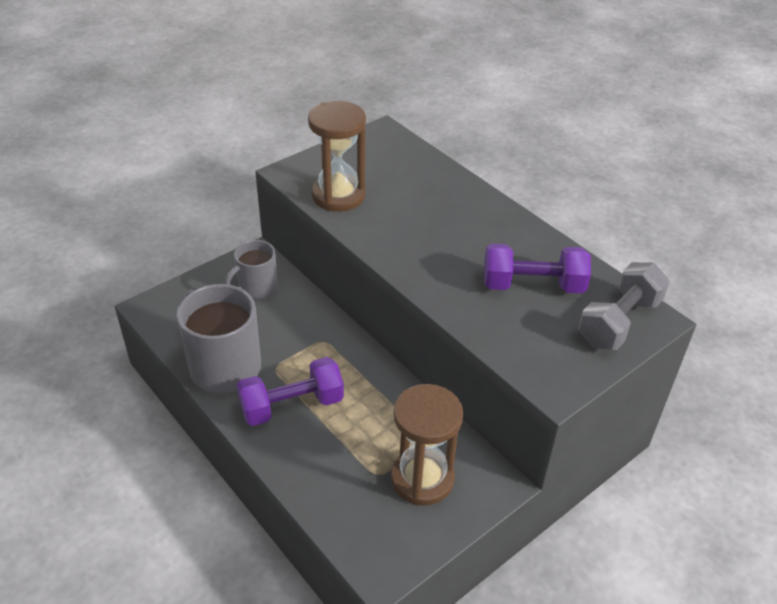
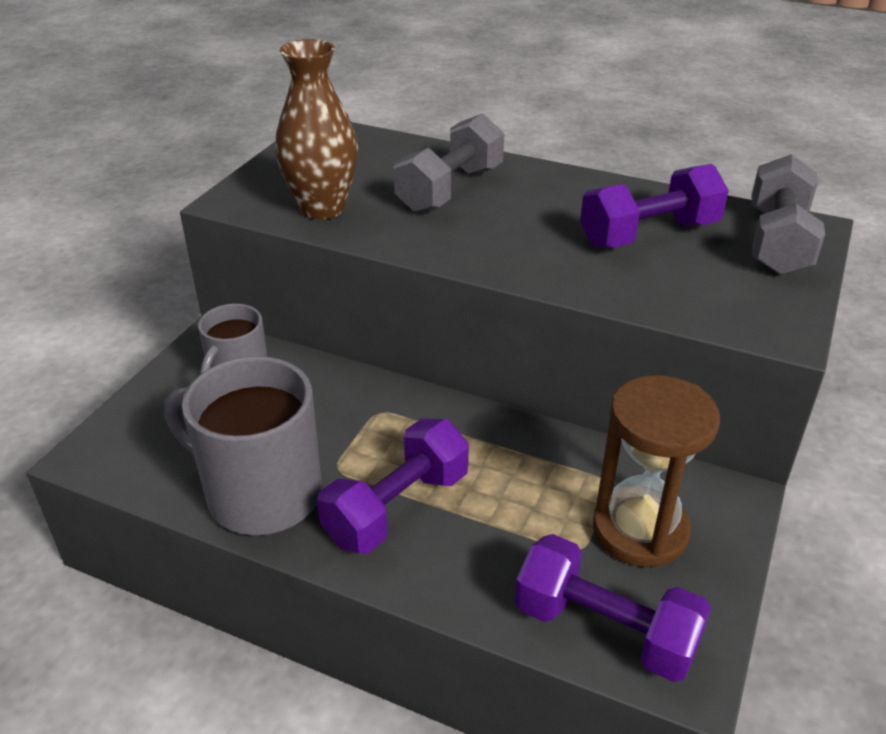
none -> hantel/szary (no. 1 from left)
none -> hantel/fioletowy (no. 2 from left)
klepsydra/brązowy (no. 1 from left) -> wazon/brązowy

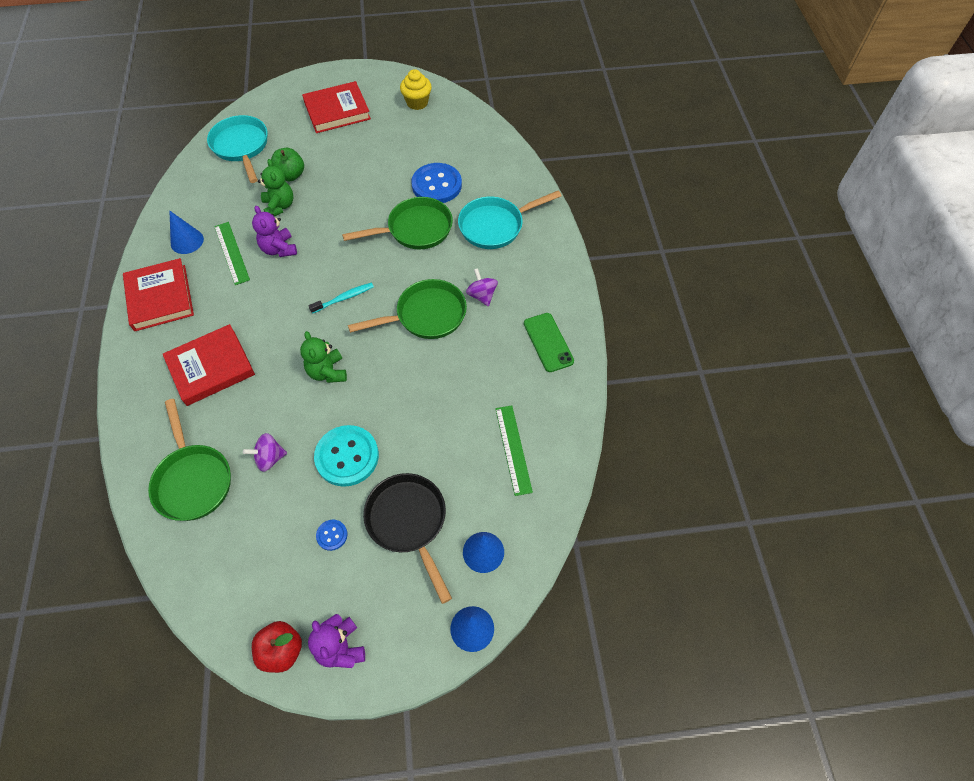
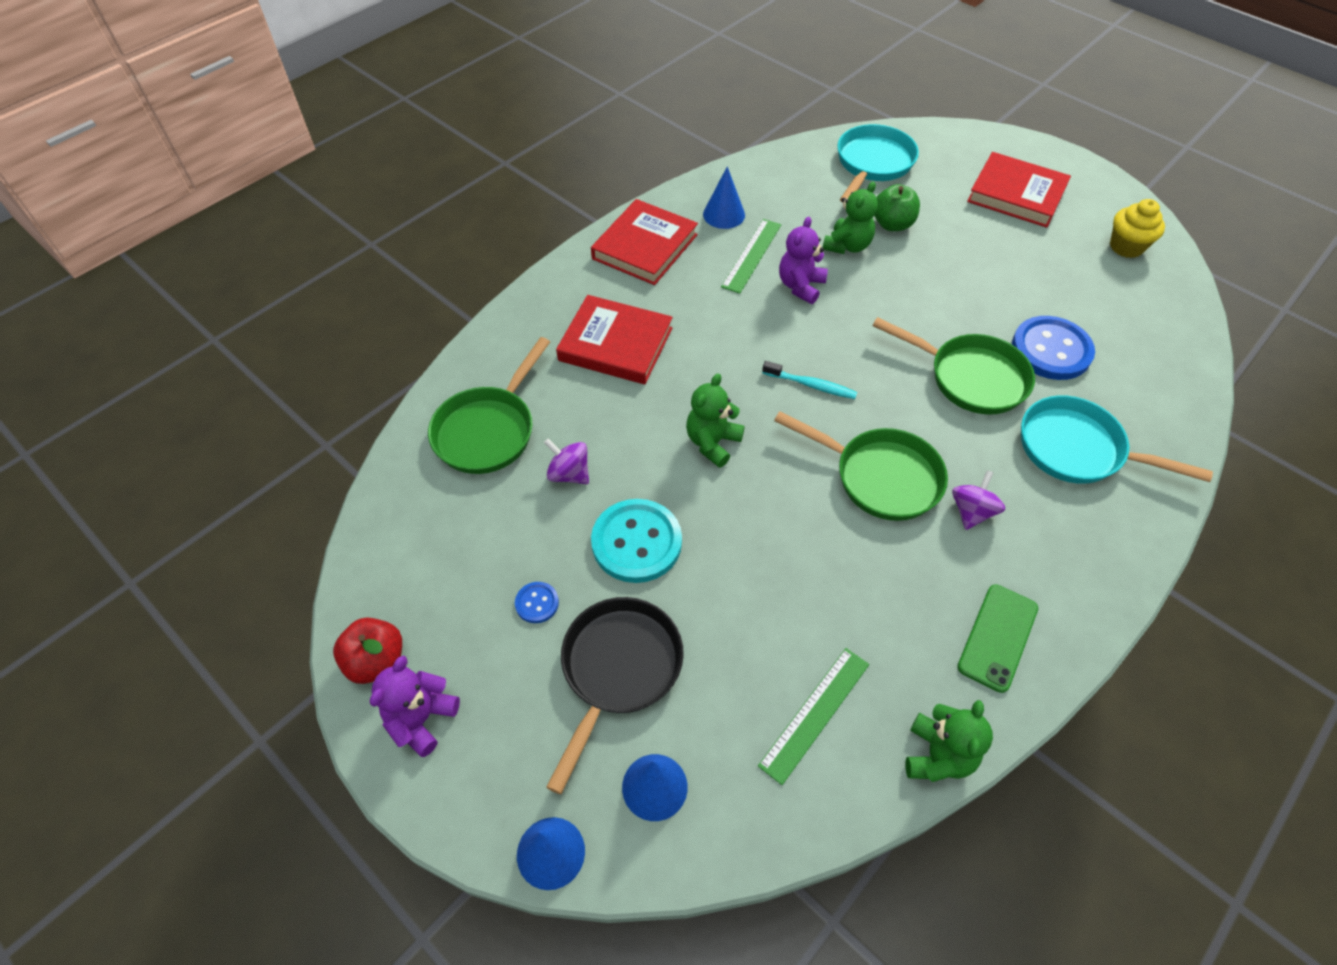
none -> miś/zielony (no. 3 from left)

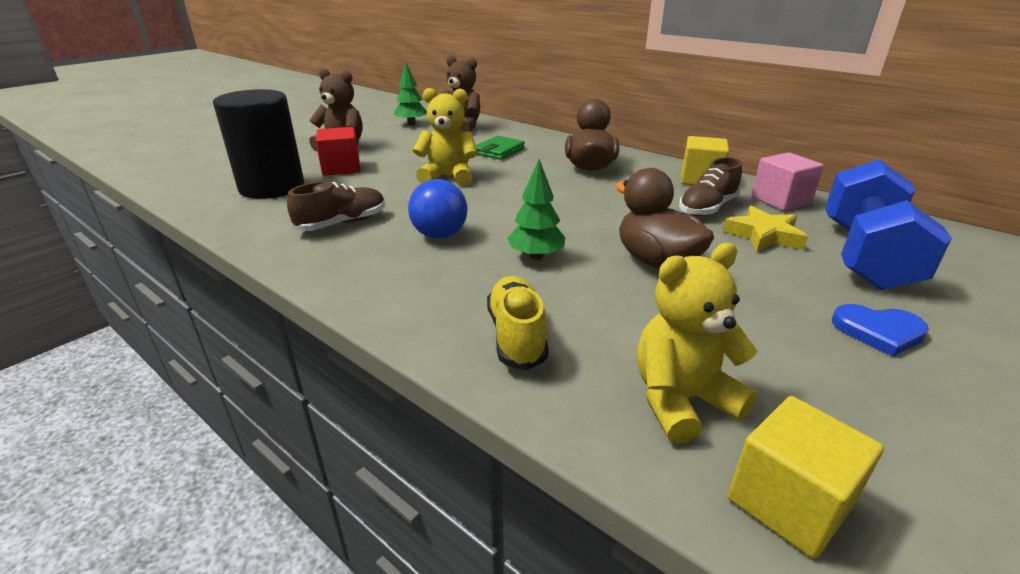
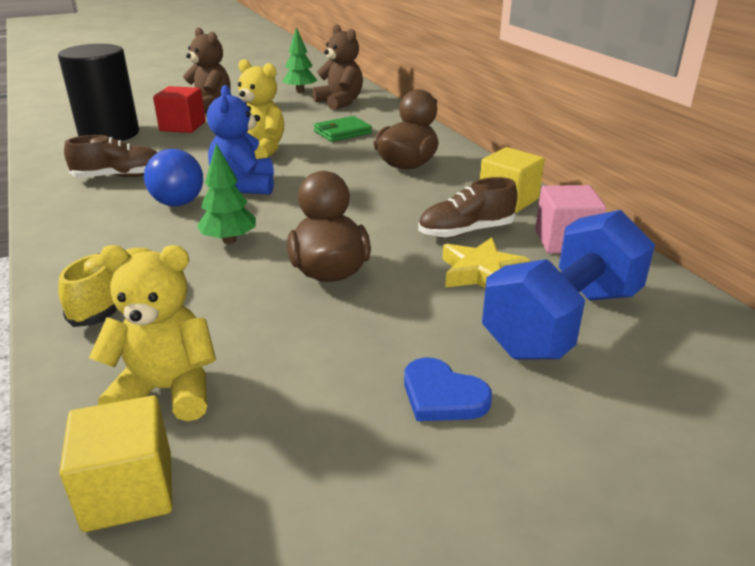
none -> miś/niebieski

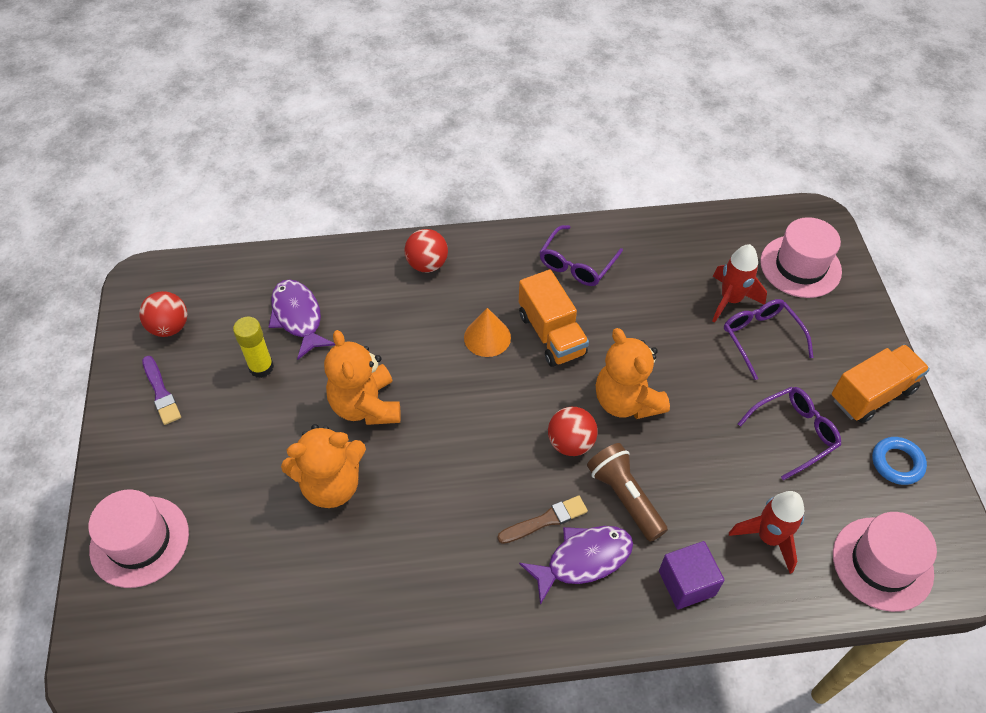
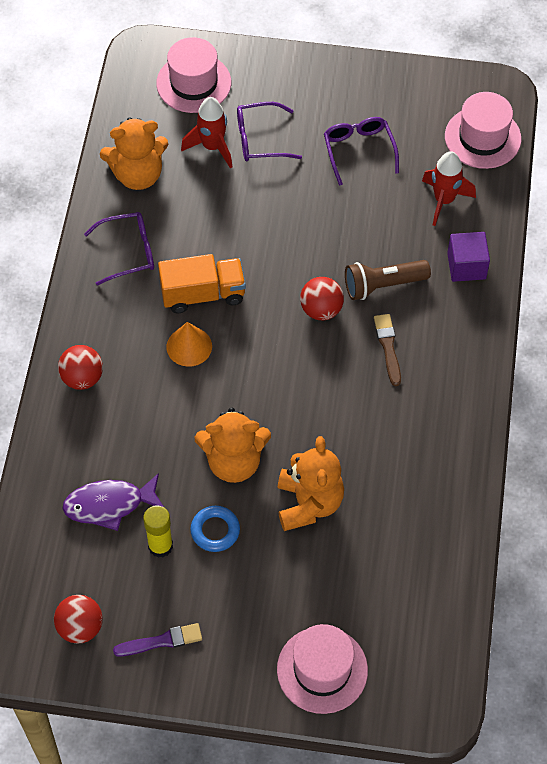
ryba/fioletowy (no. 2 from left) -> none
ciężarówka/pomarańczowy (no. 2 from left) -> none
miś/pomarańczowy (no. 3 from left in the first image) -> miś/pomarańczowy (no. 1 from left), relocated
pierścień/niebieski, relocated
okulary/fioletowy (no. 1 from left), 60 degrees counterclockwise

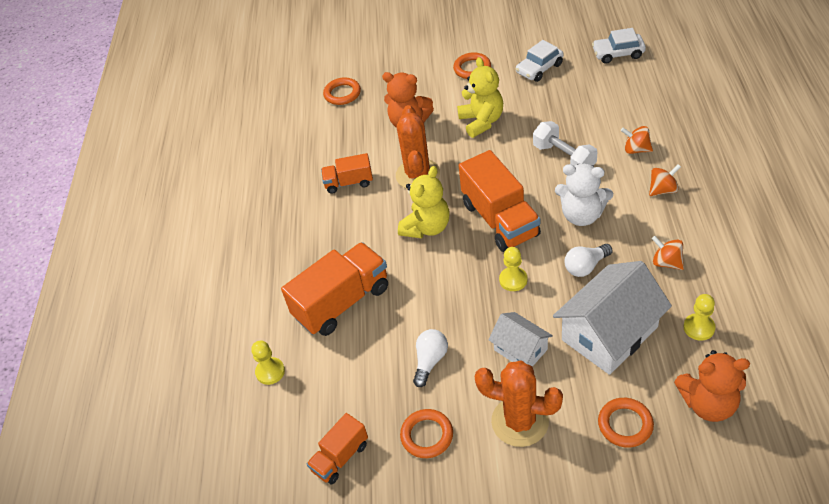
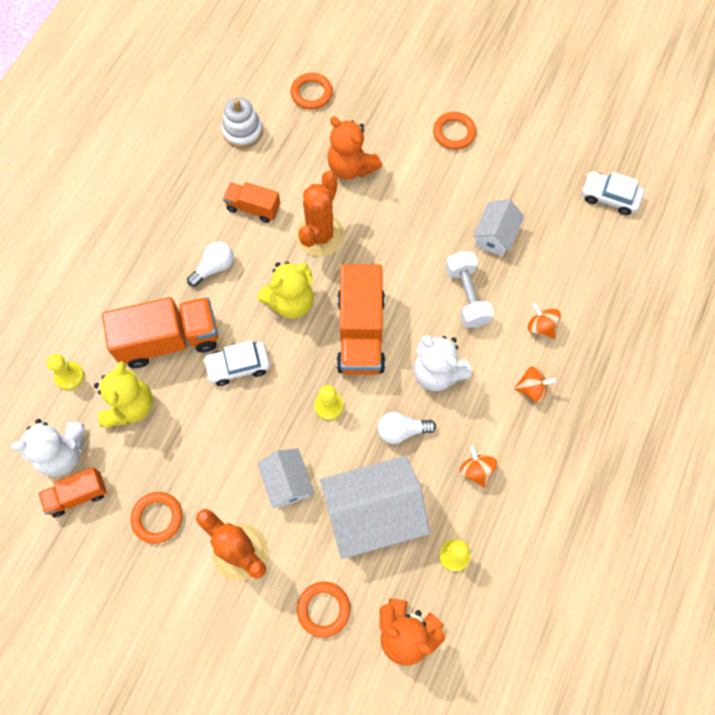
none -> miś/biały (no. 1 from left)
none -> zabawka nakładanka/biały
none -> domek/biały (no. 3 from left)
żarówka/biały (no. 1 from left), relocated
miś/żółty (no. 2 from left in the first image) -> miś/żółty (no. 1 from left), relocated
samochód/biały (no. 1 from left), relocated

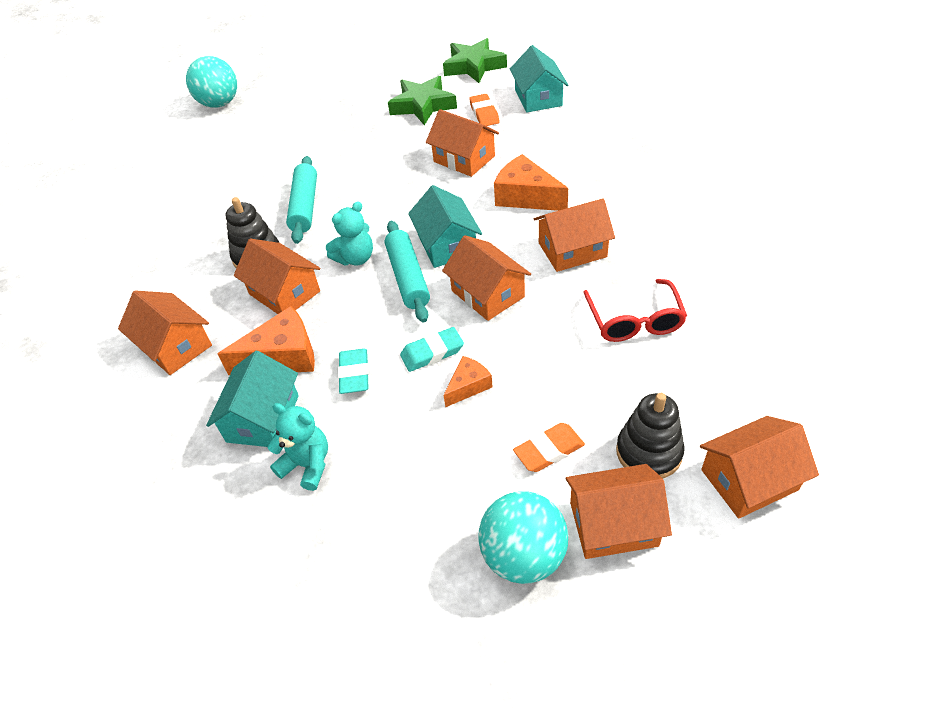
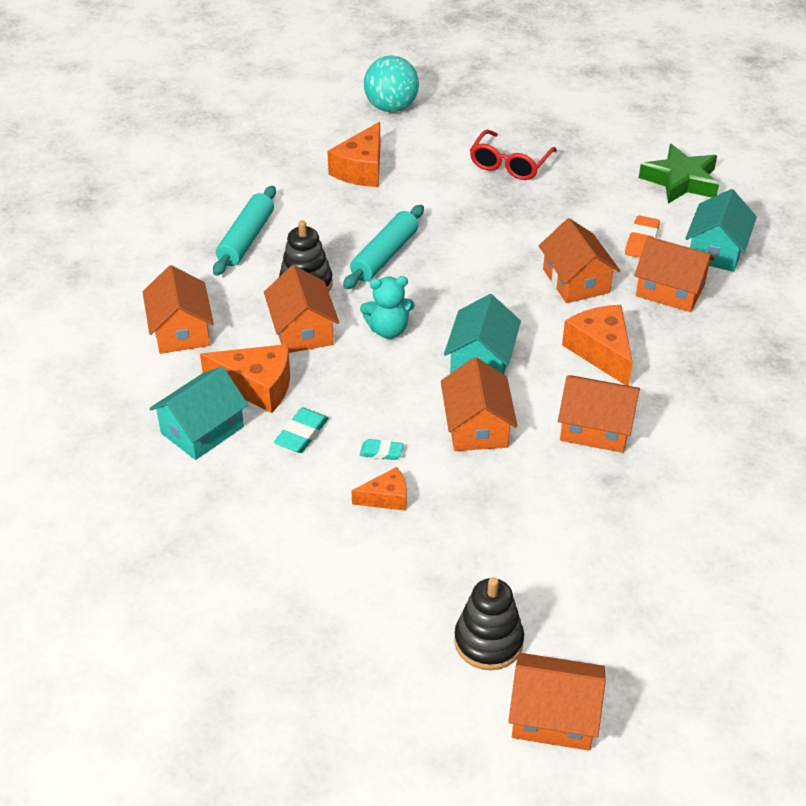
miś/turkusowy (no. 1 from left) -> none
gwiazda/zielony (no. 1 from left) -> none
piłka/turkusowy (no. 2 from left) -> none
gumka do mazania/pomarańczowy (no. 2 from left) -> none
none -> ser/pomarańczowy (no. 2 from left)
wałek do ciasta/turkusowy (no. 2 from left in the first image) -> wałek do ciasta/turkusowy (no. 1 from left), relocated
domek/pomarańczowy (no. 6 from left in the first image) -> domek/pomarańczowy (no. 7 from left), relocated
okulary/czerwony, relocated
gumka do mazania/turkusowy (no. 2 from left), x0.65

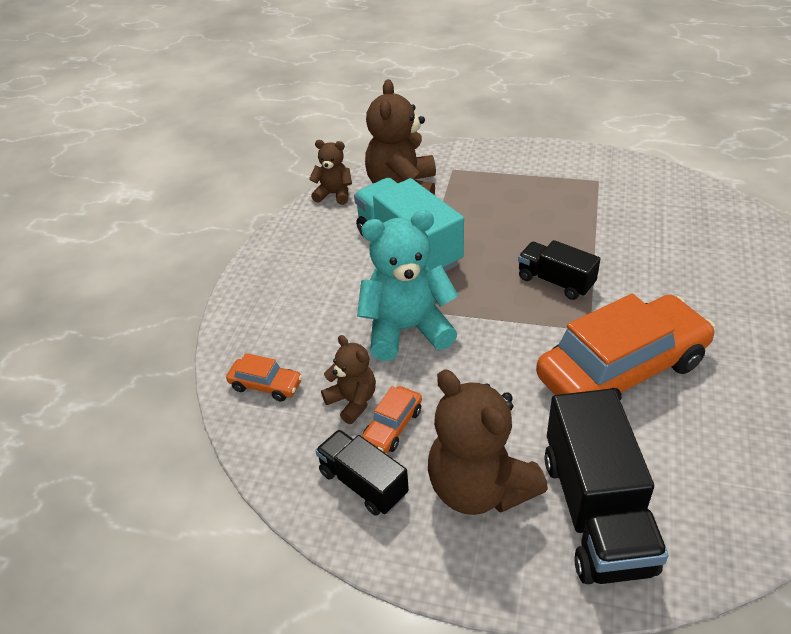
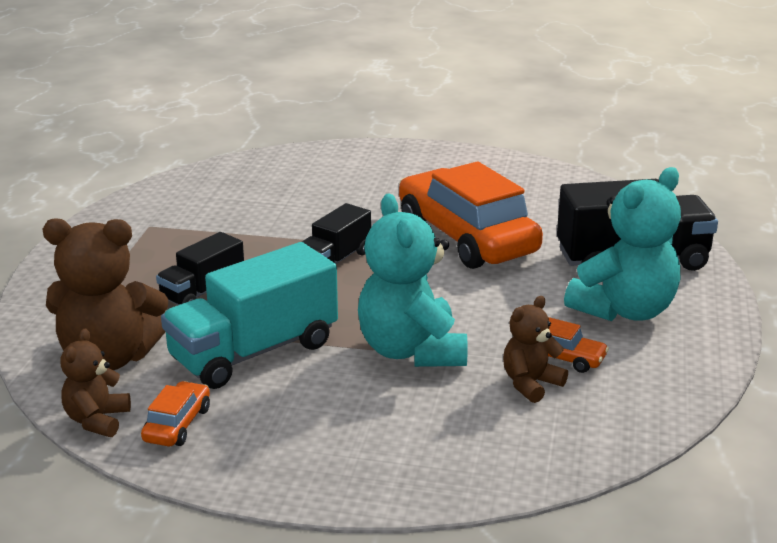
samochód/pomarańczowy (no. 1 from left), relocated
ciężarówka/czarny (no. 1 from left), relocated
miś/brązowy (no. 4 from left) -> miś/turkusowy (no. 2 from left)

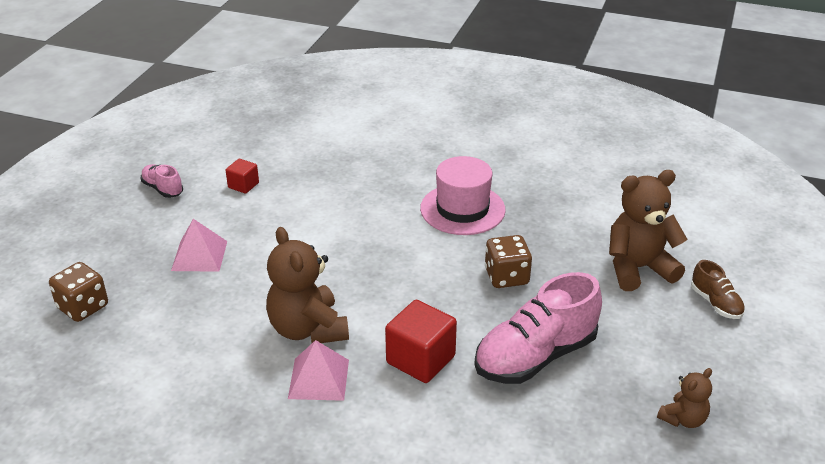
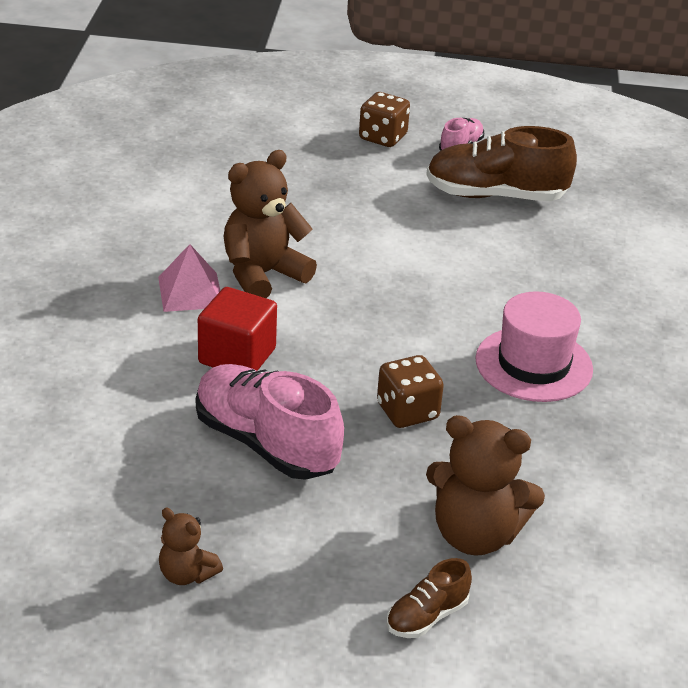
piramida/różowy (no. 1 from left) -> none
kostka do gry/brązowy (no. 1 from left), relocated
sześcian/czerwony (no. 1 from left) -> but/brązowy (no. 2 from left)
miś/brązowy (no. 2 from left in the first image) -> miś/brązowy (no. 3 from left), 135 degrees clockwise

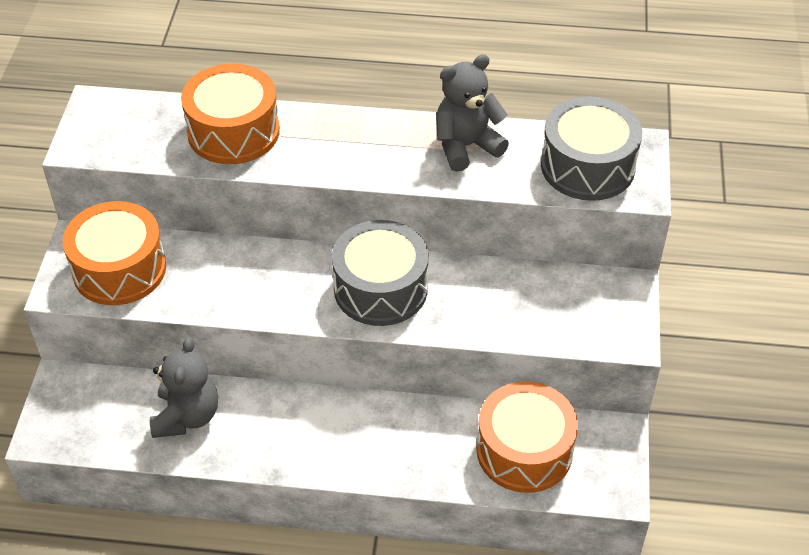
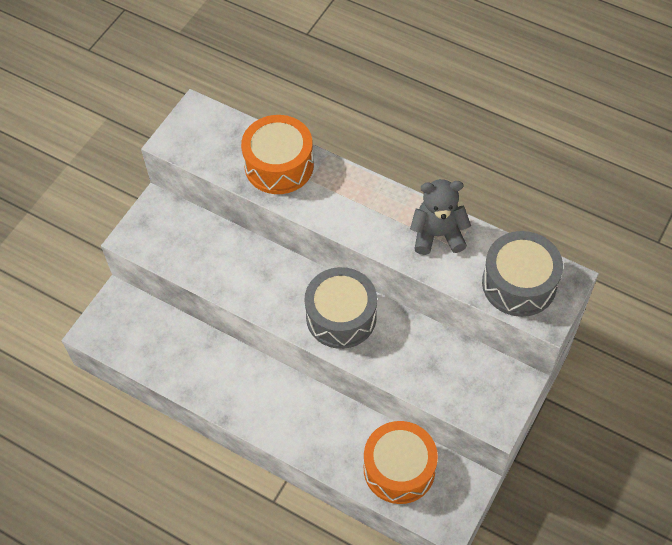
bęben/pomarańczowy (no. 1 from left) -> none
miś/szary (no. 1 from left) -> none

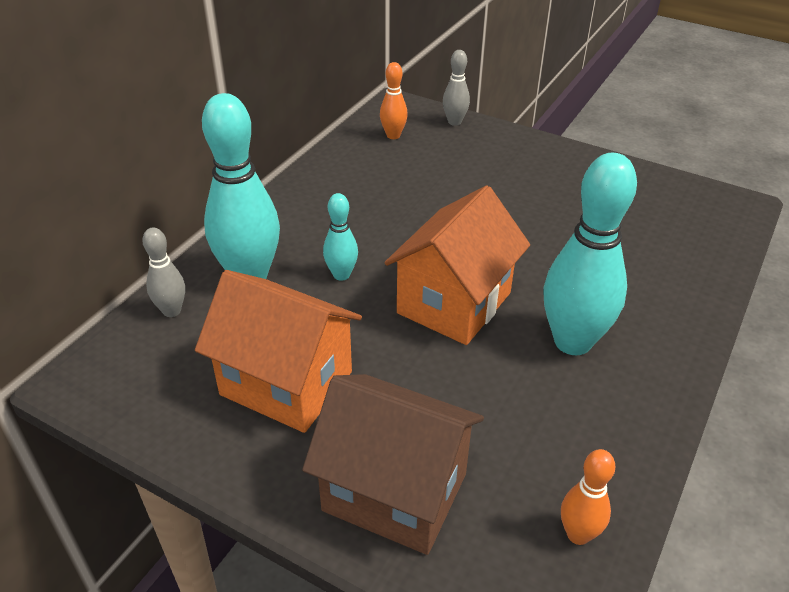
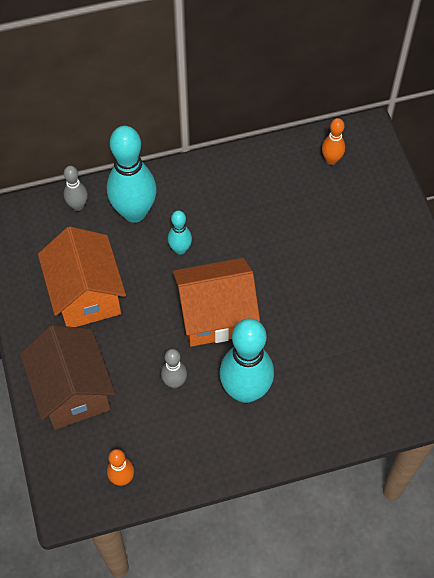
kręgiel/szary (no. 2 from left), relocated

